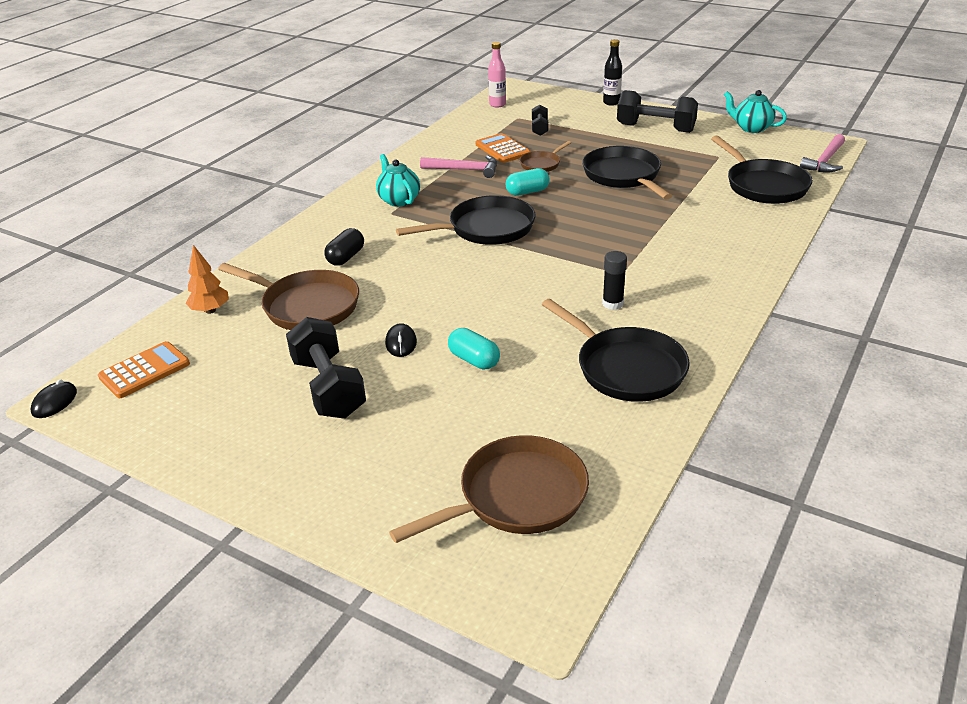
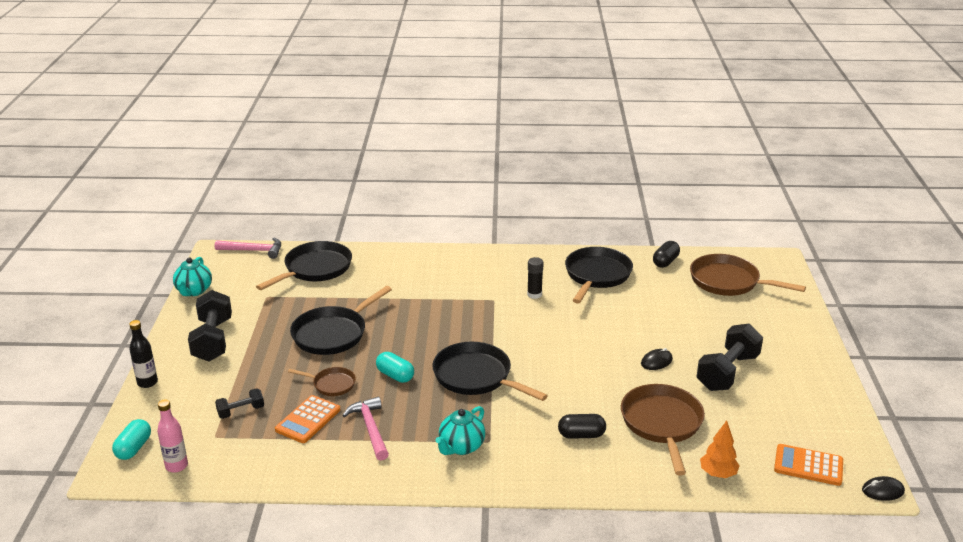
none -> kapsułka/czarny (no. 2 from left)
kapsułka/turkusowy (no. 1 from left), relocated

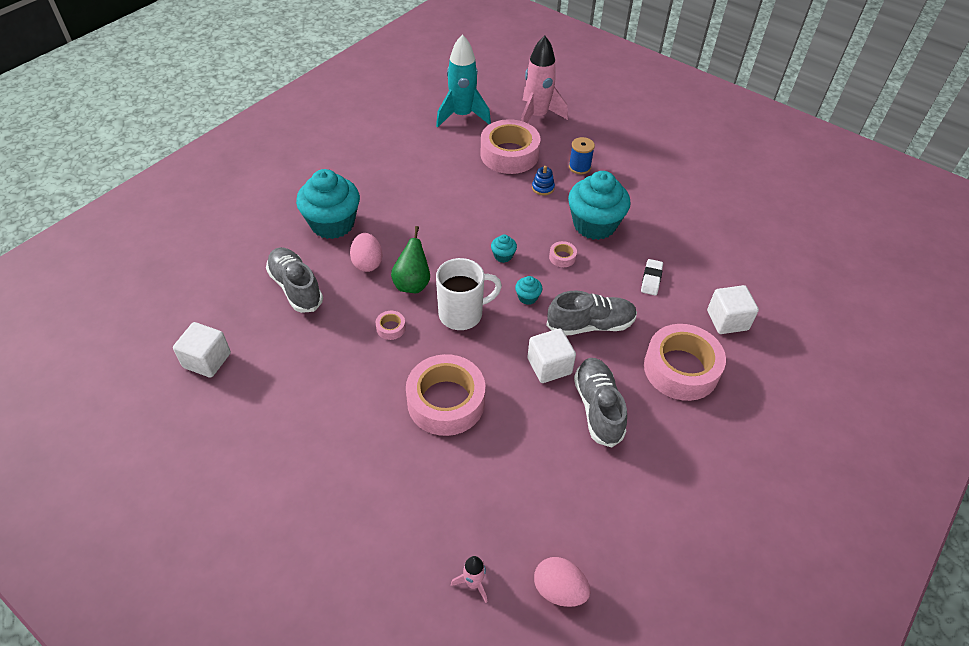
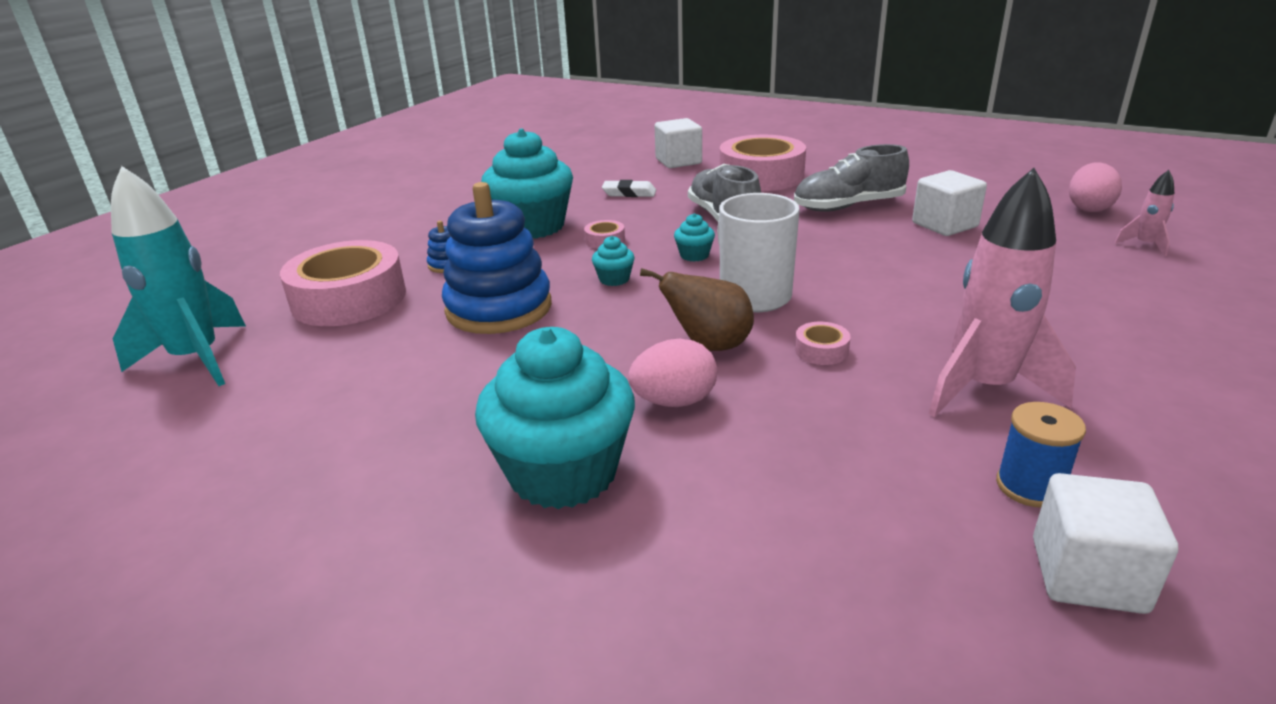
but/szary (no. 1 from left) -> none
taśma klejąca/różowy (no. 2 from left) -> none
none -> zabawka nakładanka/niebieski (no. 2 from left)
rakieta/różowy (no. 2 from left in the first image) -> rakieta/różowy (no. 1 from left), relocated
sześcian/biały (no. 2 from left), relocated
szpulka/niebieski, relocated
gruszka/zielony -> gruszka/brązowy

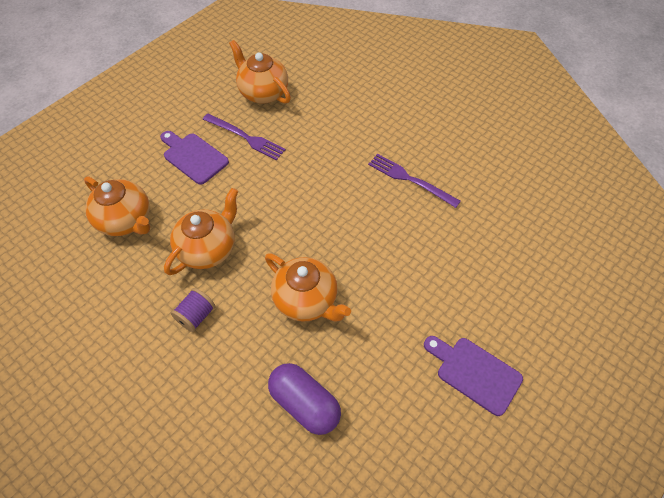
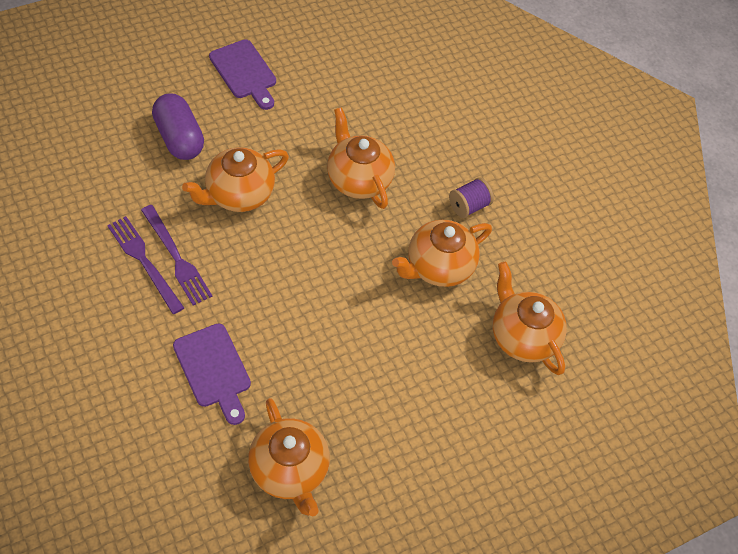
none -> imbryk/pomarańczowy (no. 1 from left)
deska do krojenia/fioletowy (no. 1 from left), relocated
widelec/fioletowy (no. 1 from left), relocated
kapsułka/fioletowy, relocated

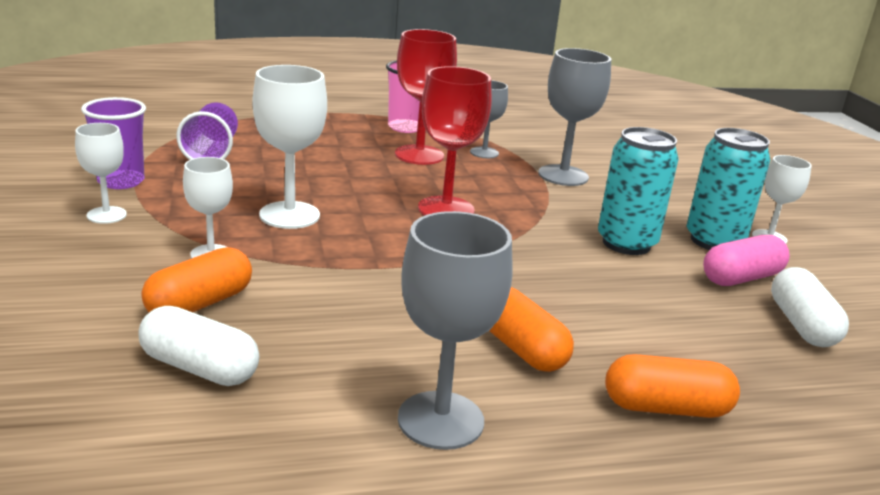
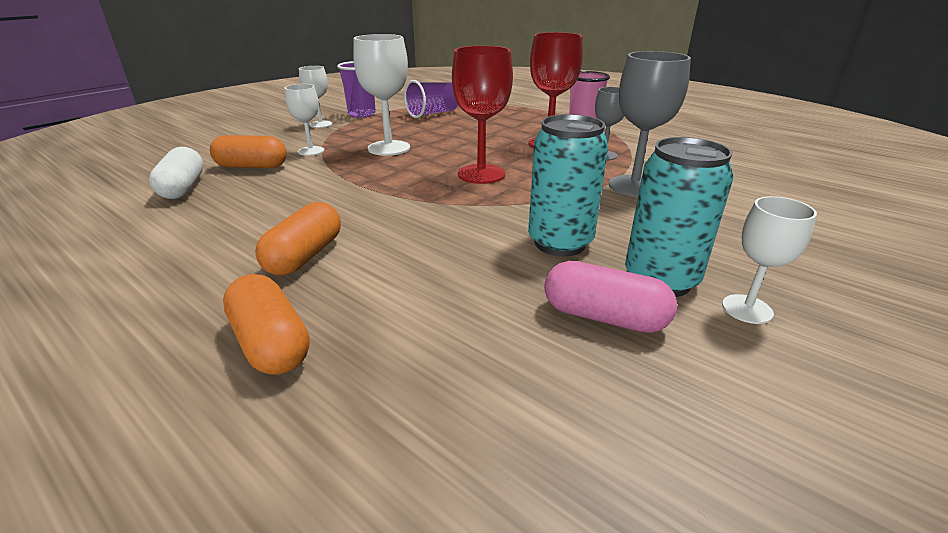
kielich/szary (no. 1 from left) -> none
kapsułka/biały (no. 2 from left) -> none

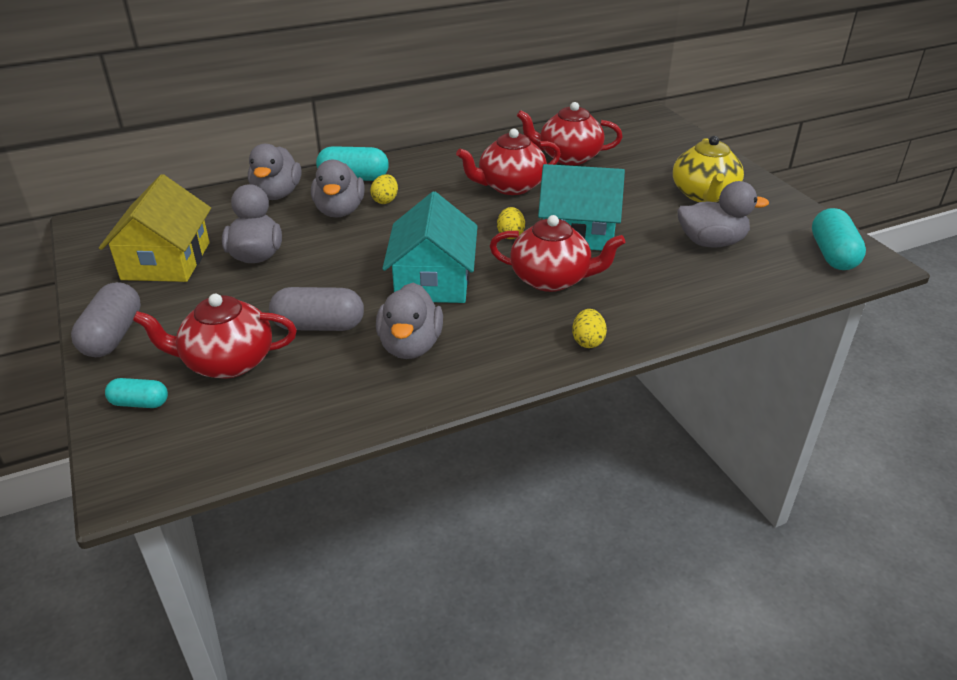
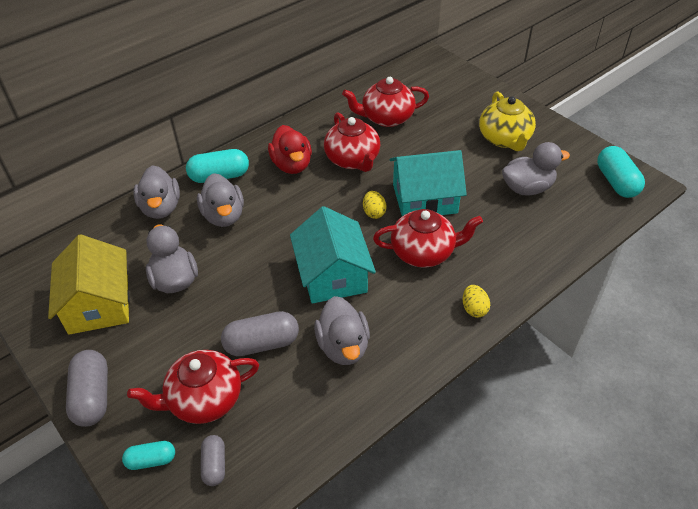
jajko/żółty (no. 1 from left) -> none
none -> kapsułka/szary (no. 2 from left)
none -> kaczka/czerwony
imbryk/czerwony (no. 2 from left), 75 degrees counterclockwise

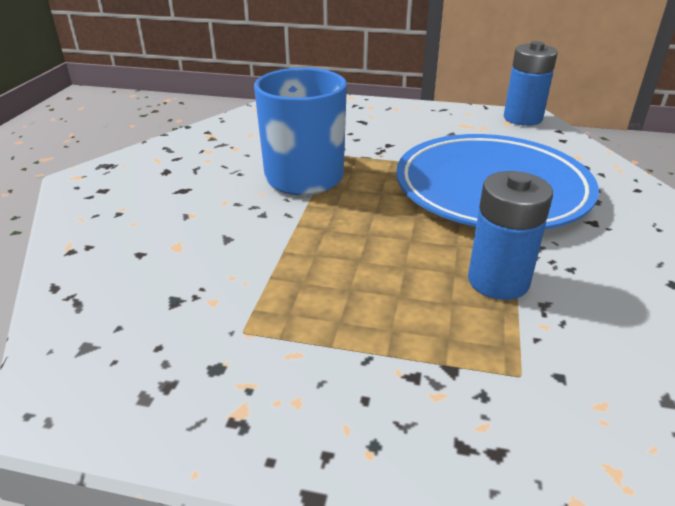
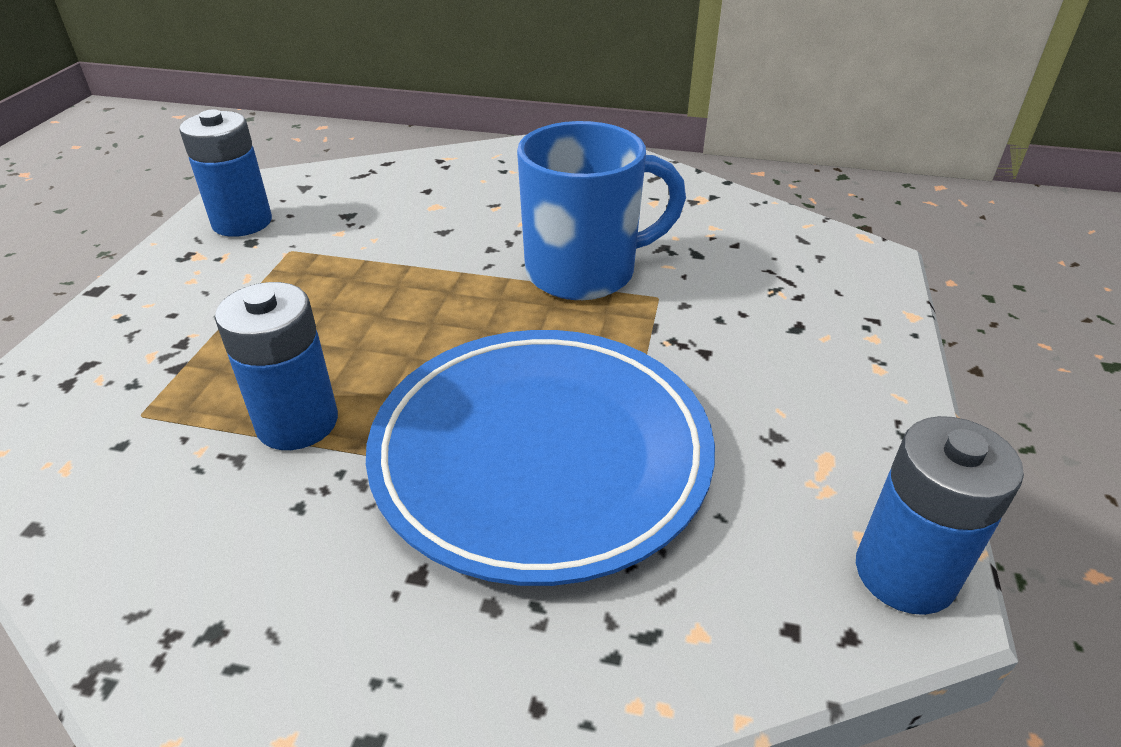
none -> bateria/niebieski (no. 1 from left)

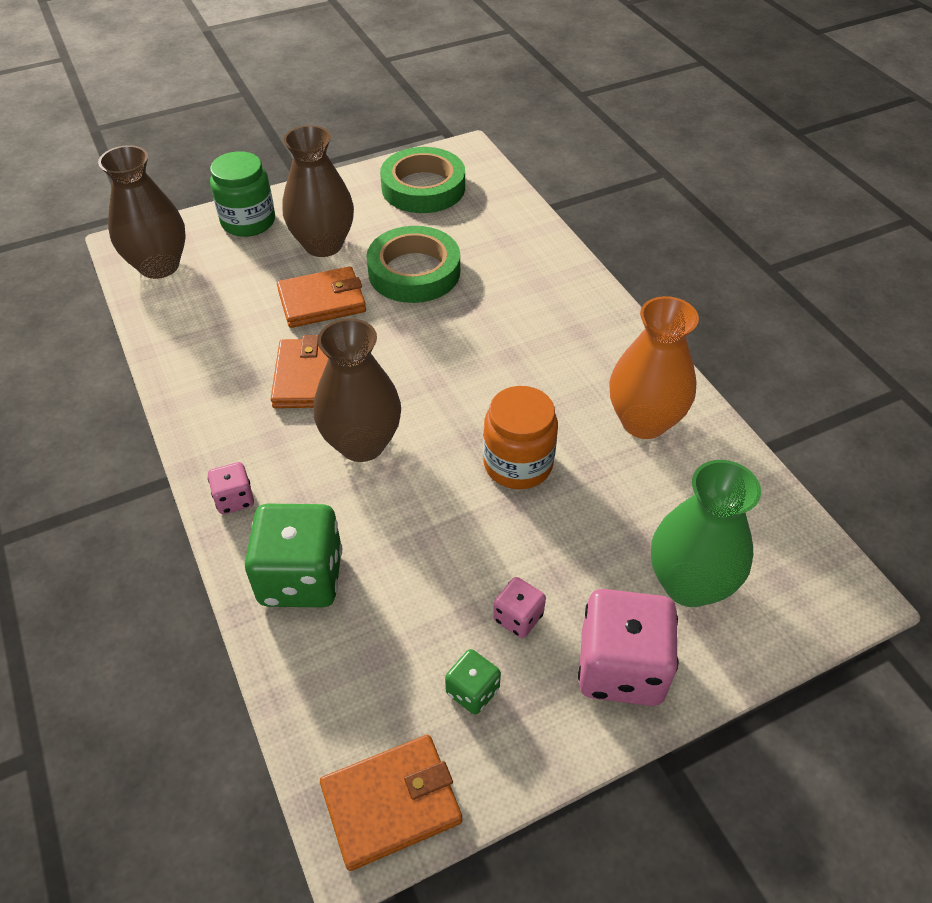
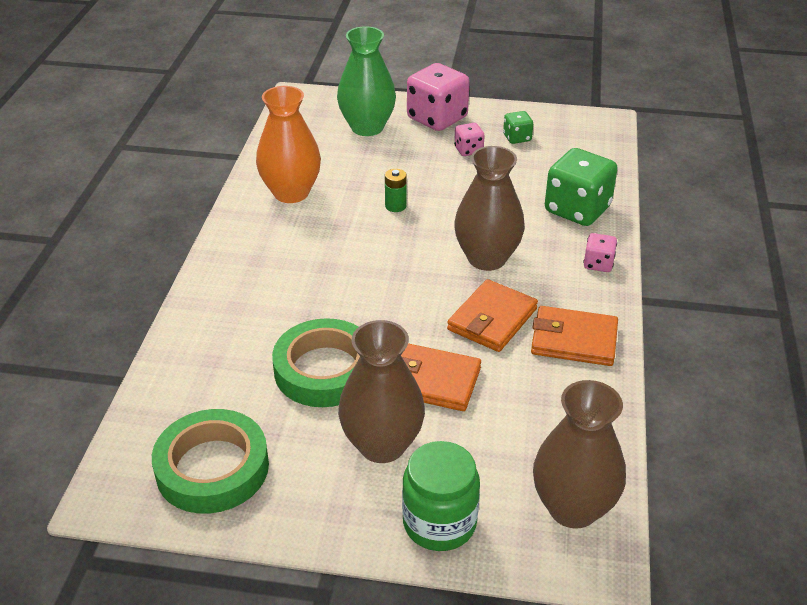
portfel/pomarańczowy (no. 3 from left), relocated
słoik/pomarańczowy -> bateria/zielony

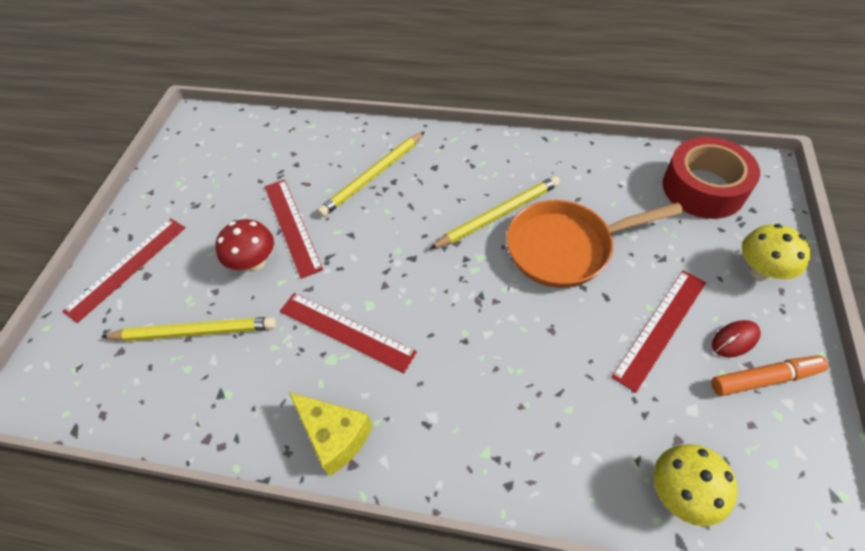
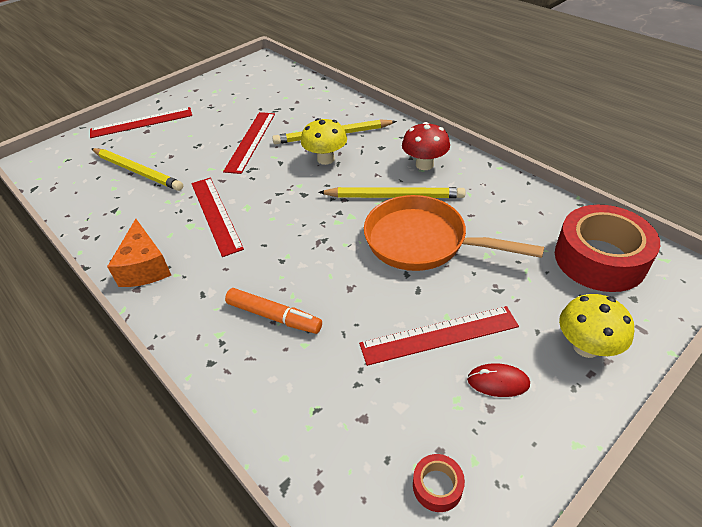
none -> taśma klejąca/czerwony (no. 1 from left)
grzyb/czerwony, relocated
grzyb/żółty (no. 1 from left), relocated
flamaster/pomarańczowy, relocated
ser/żółty -> ser/pomarańczowy

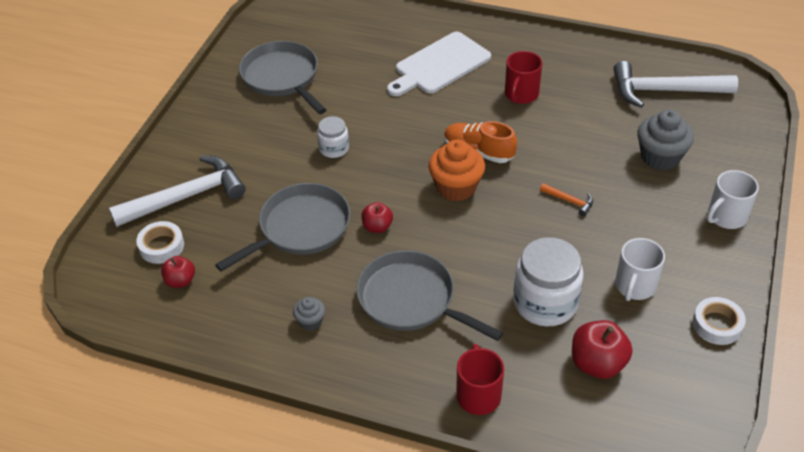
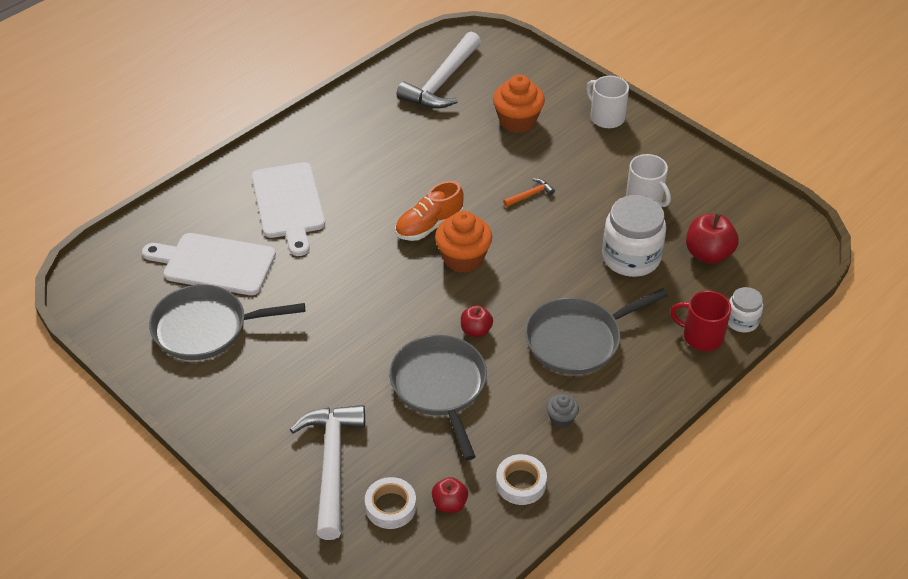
kubek/czerwony (no. 2 from left) -> none
none -> deska do krojenia/biały (no. 1 from left)
słoik/biały (no. 1 from left in the first image) -> słoik/biały (no. 2 from left), relocated
taśma klejąca/biały (no. 2 from left), relocated
muffinka/szary (no. 2 from left) -> muffinka/pomarańczowy (no. 2 from left)
kubek/biały (no. 2 from left in the first image) -> kubek/biały (no. 1 from left), 150 degrees clockwise

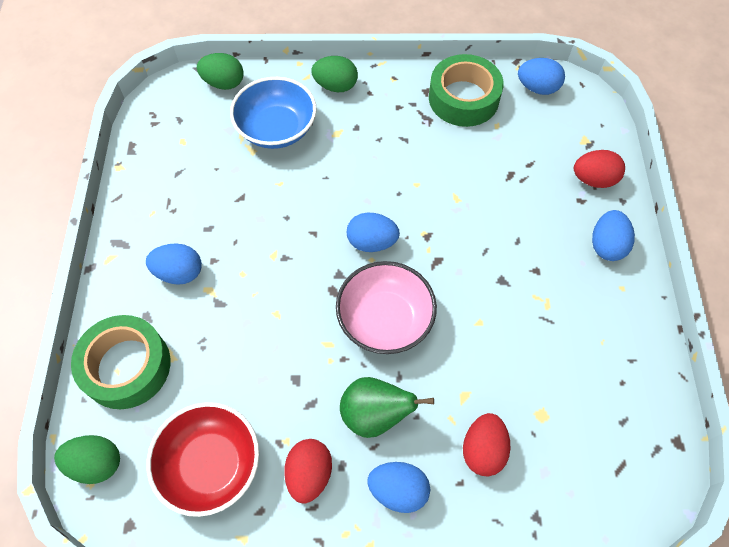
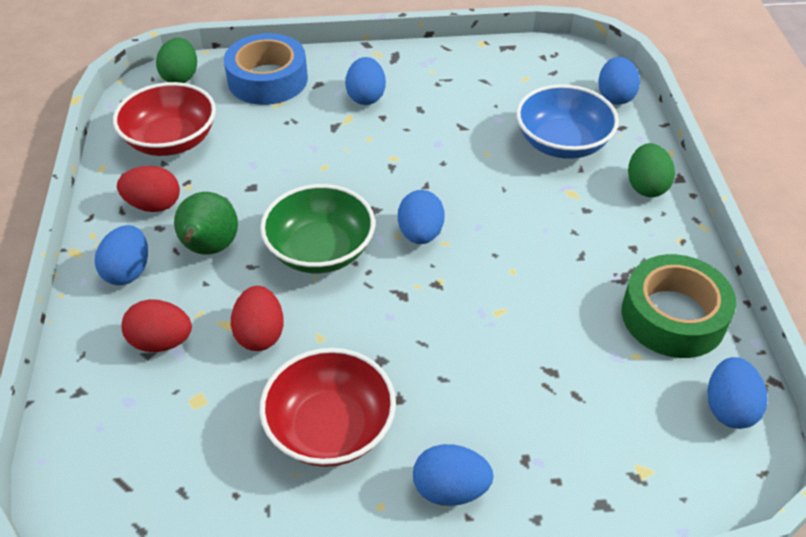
none -> miska/czerwony (no. 2 from left)
jajko/czerwony (no. 3 from left), relocated
taśma klejąca/zielony (no. 1 from left) -> taśma klejąca/niebieski
jajko/zielony (no. 2 from left) -> jajko/niebieski (no. 5 from left)
miska/różowy -> miska/zielony

